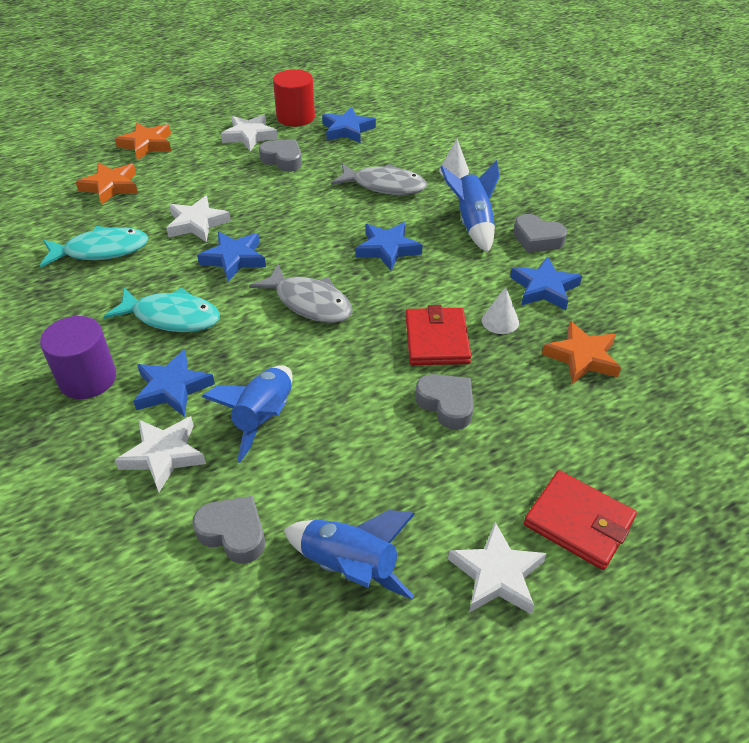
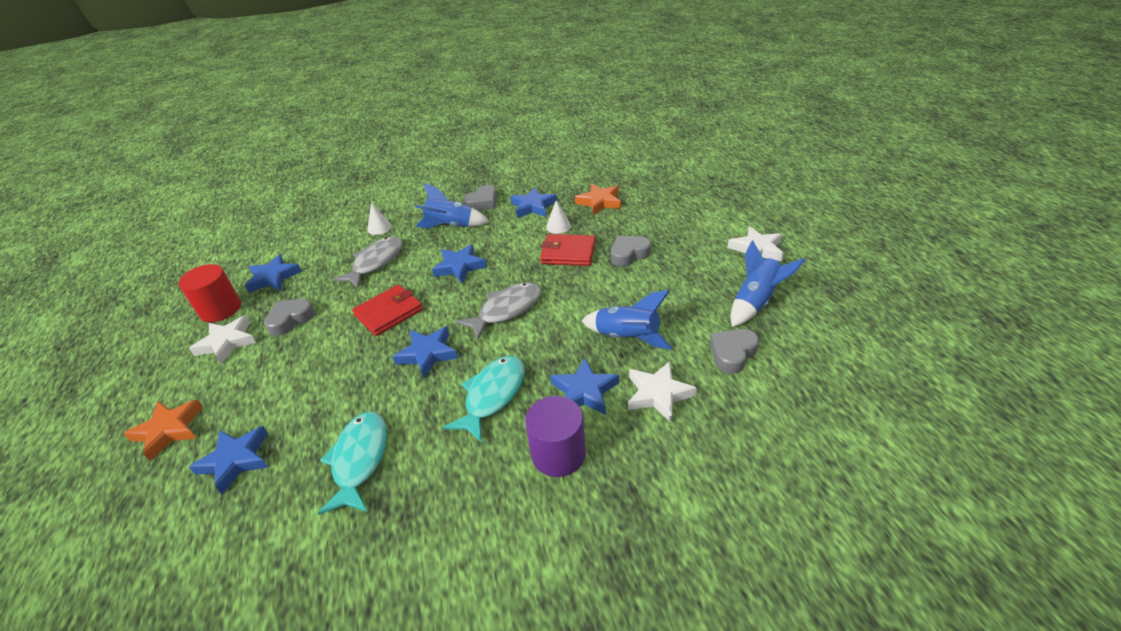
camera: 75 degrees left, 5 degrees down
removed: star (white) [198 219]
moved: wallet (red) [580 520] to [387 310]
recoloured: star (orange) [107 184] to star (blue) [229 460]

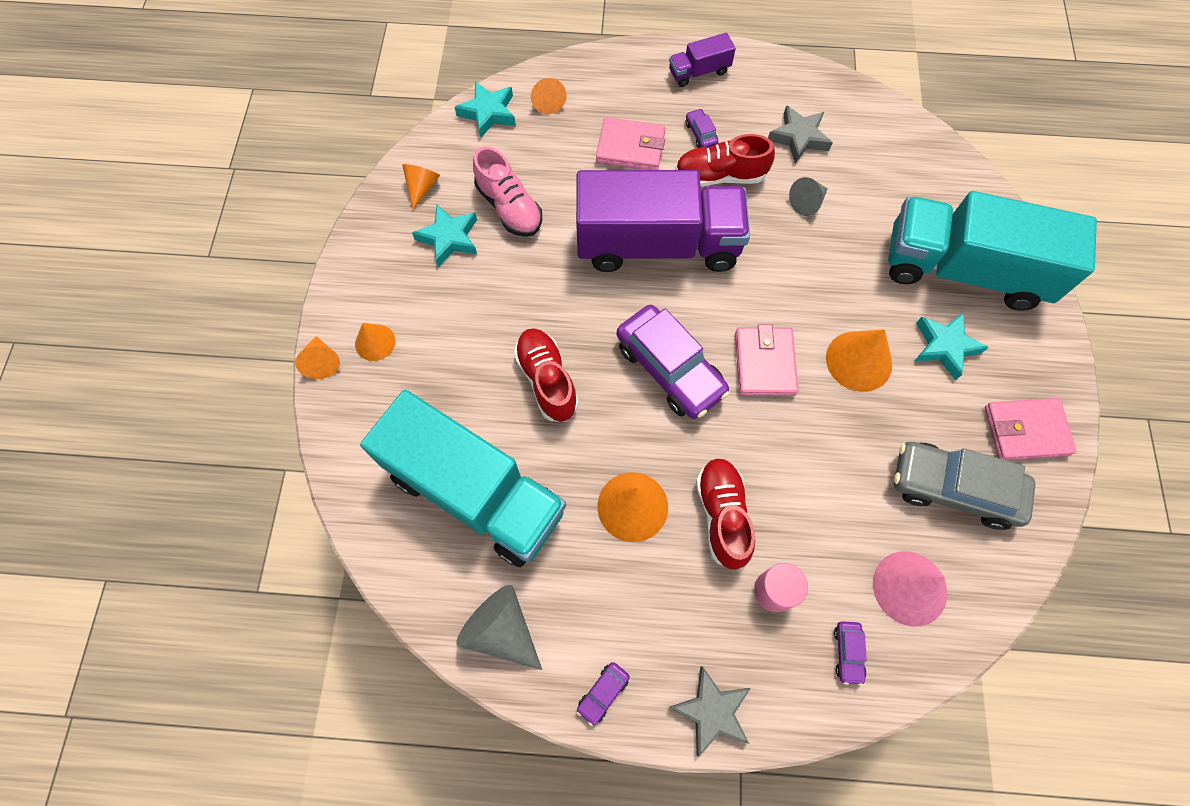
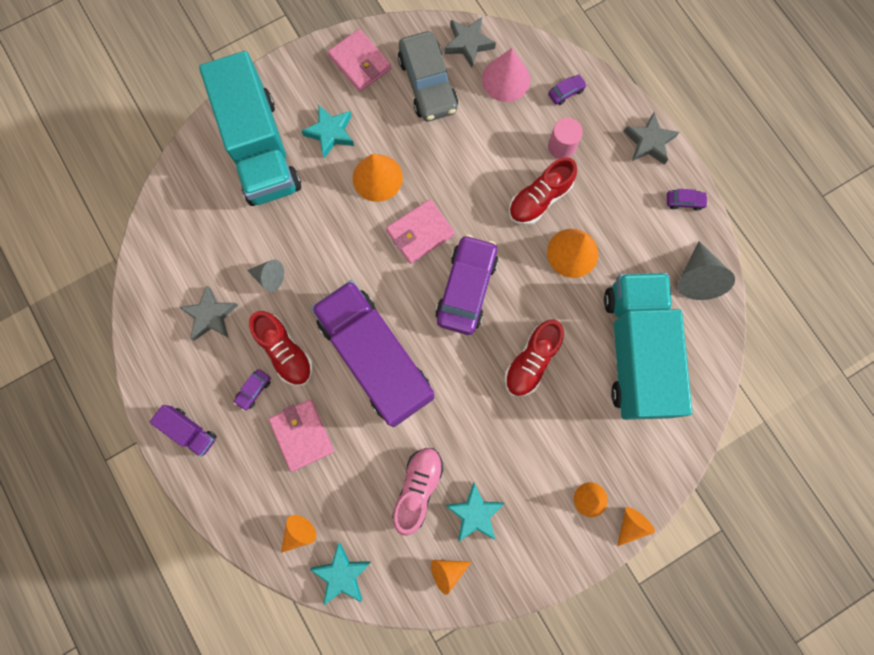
camera: 125 degrees left, 10 degrees up
added: star (grey) [470 42]

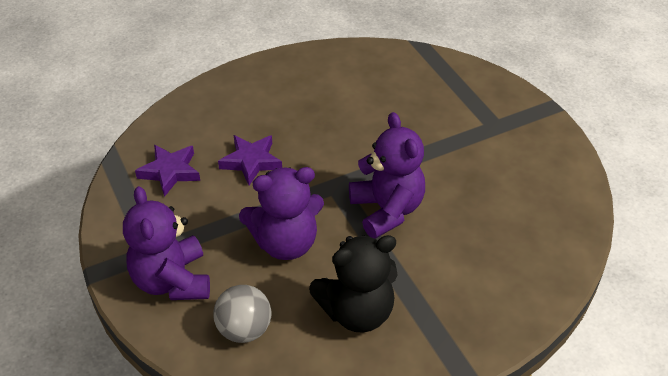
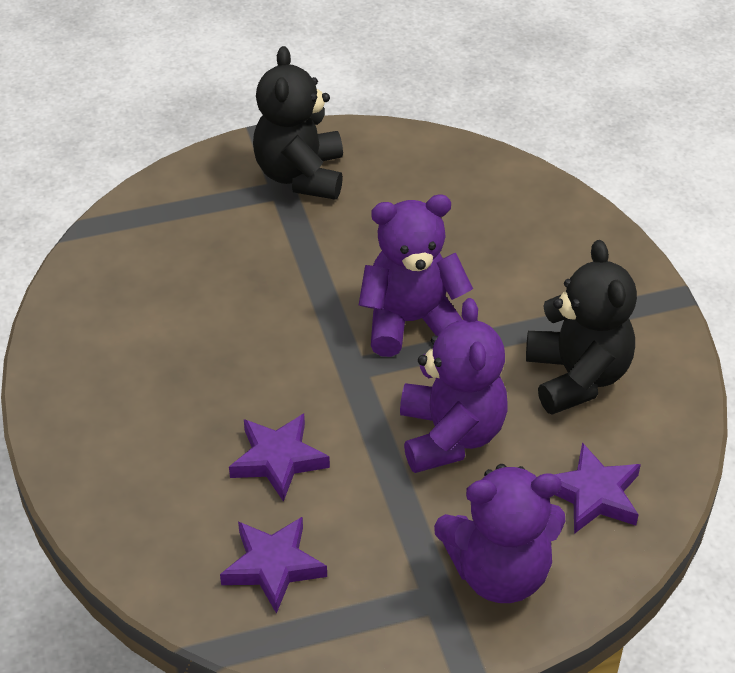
camera: 80 degrees left, 0 degrees up
added: teddy bear (black) [298 123]
replaced: ball (grey) [242 314] to star (purple) [597 488]

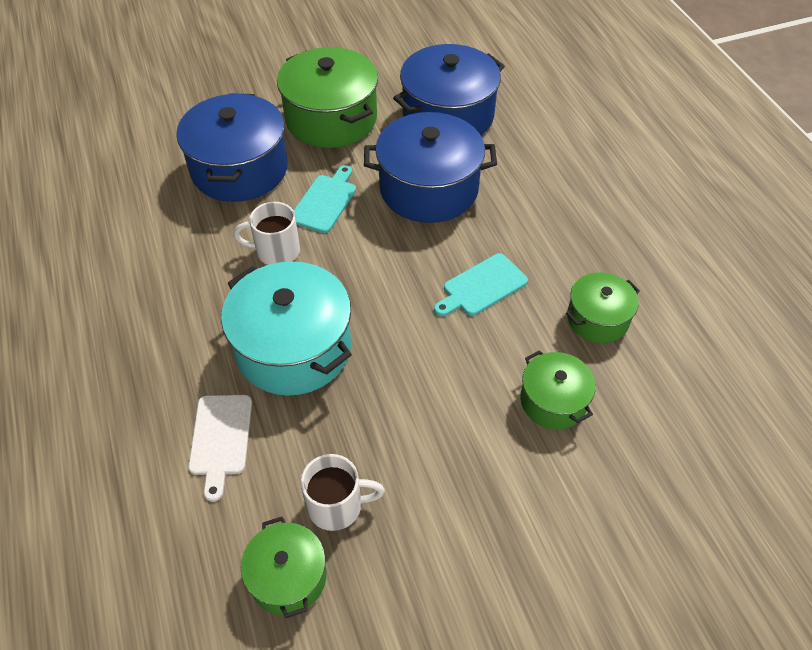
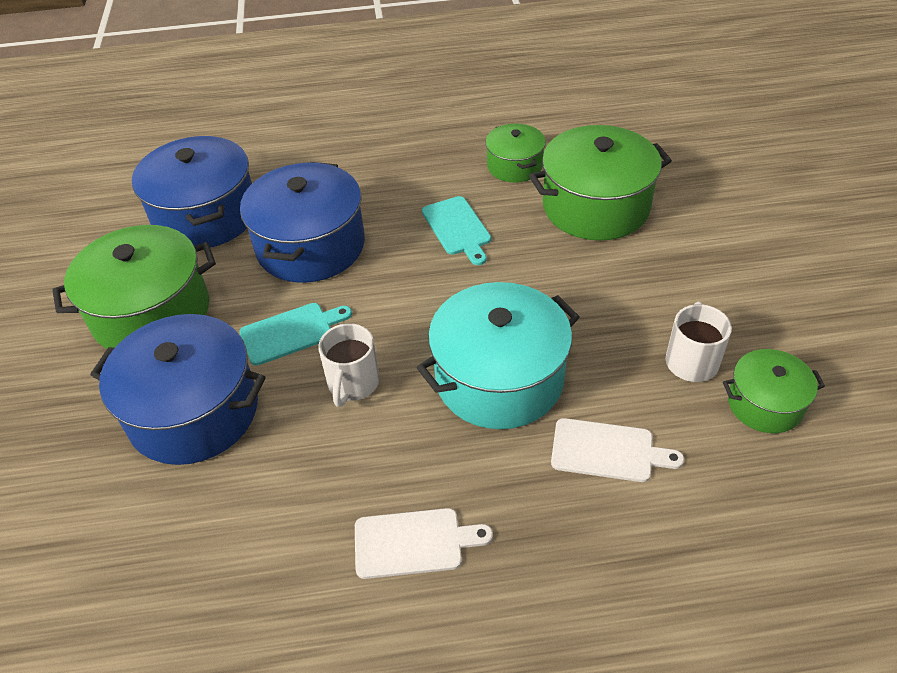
camera: 75 degrees left, 5 degrees down
added: cutting board (white) [424 543]
turned: cutting board (turquoise) [325 199] = [295 334] 120 degrees clockwise
resized: pot (green) [558 390] = [600 183] x1.81

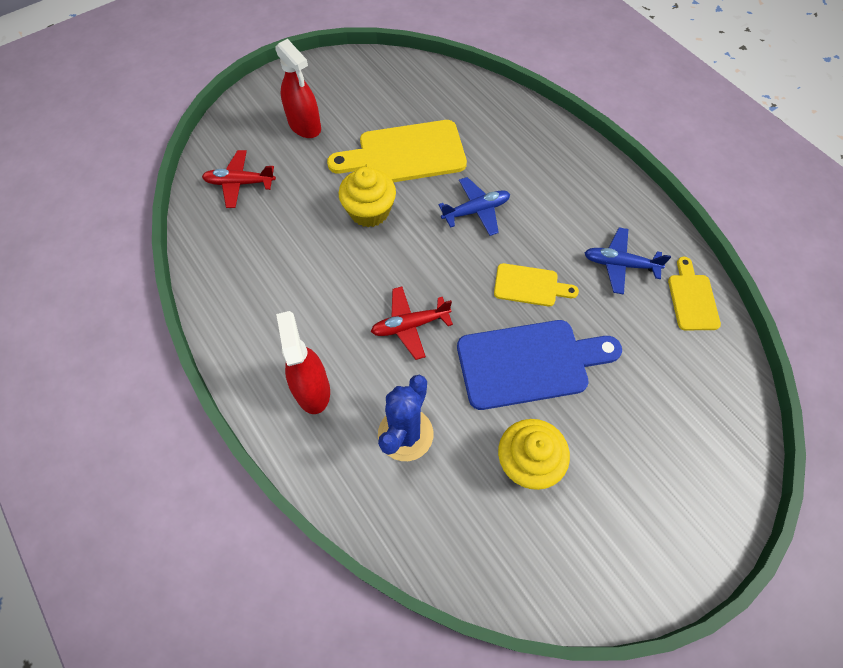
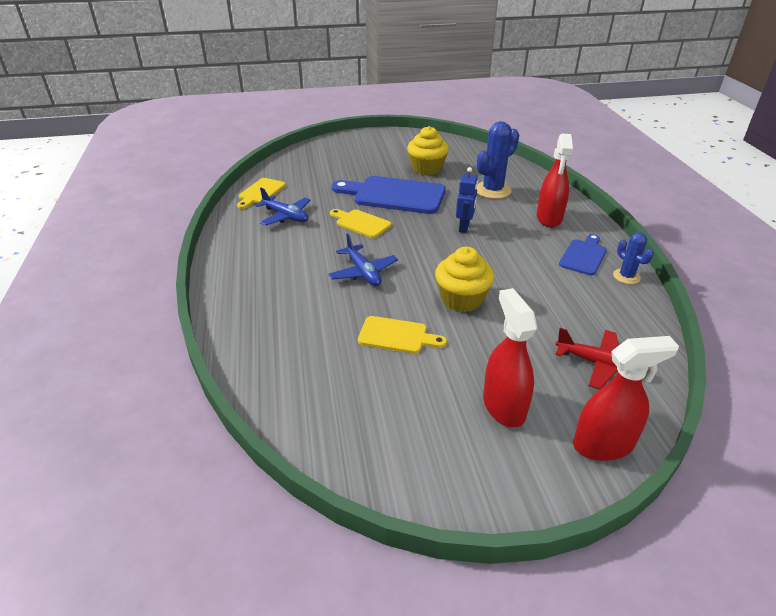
camera: 155 degrees left, 25 degrees down
added: cutting board (blue) [583 254]; spray bottle (red) [626 398]; cactus (blue) [633 258]
replaced: plane (red) [412 323] to robot (blue) [467 200]
turned: plane (blue) [474 206] = [363 260] 120 degrees counterclockwise
resized: cutting board (yellow) [397 151] = [402 335] x0.54

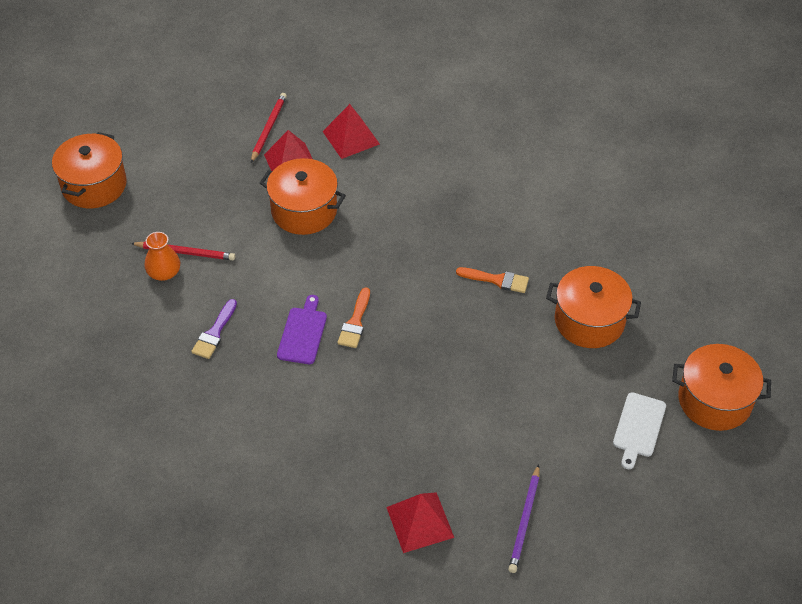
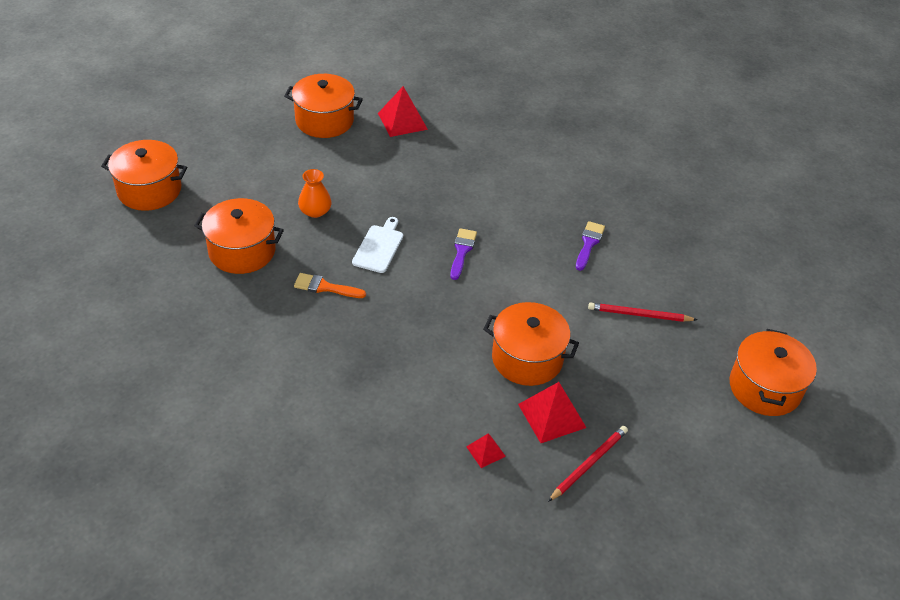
camera: 175 degrees right, 5 degrees down
removed: cutting board (purple) [302 329]
moved: vase (orange) [162 256] to [315 193]; cutting board (white) [639 430] to [377 245]
replaced: pencil (purple) [523 518] to pot (orange) [323 106]
recoloured: brush (orange) [353 317] to brush (purple) [463 254]
turned: pencil (red) [269 128] = [588 464] 150 degrees counterclockwise
resized: pyramid (red) [351 131] = [486 450] x0.55

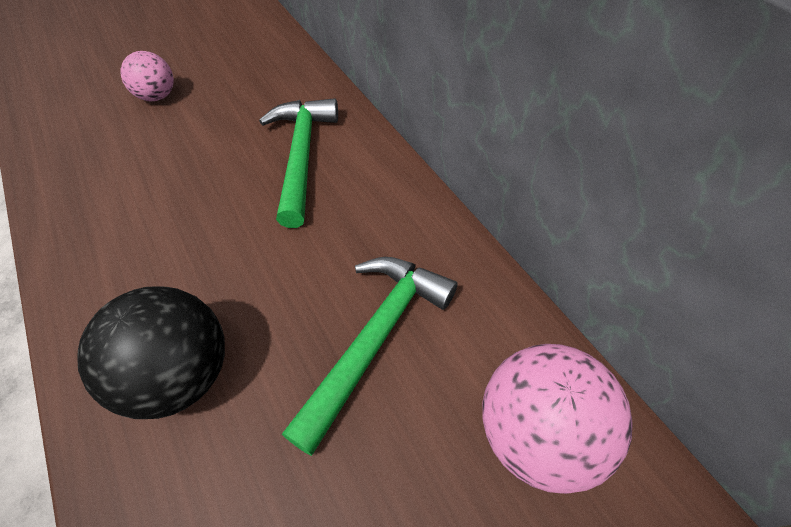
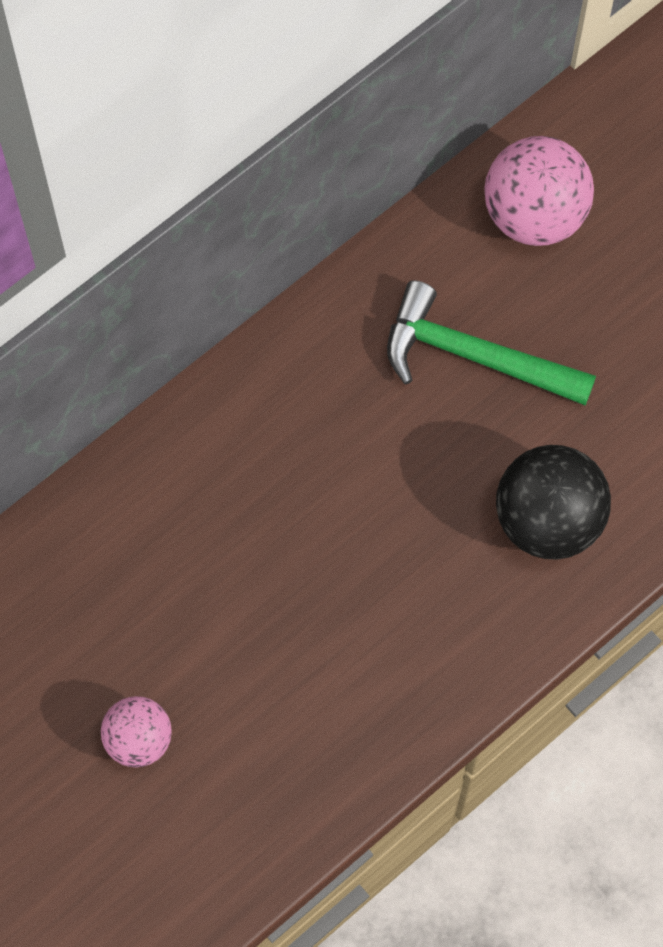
camera: 100 degrees left, 15 degrees up
removed: hammer (green) [298 163]

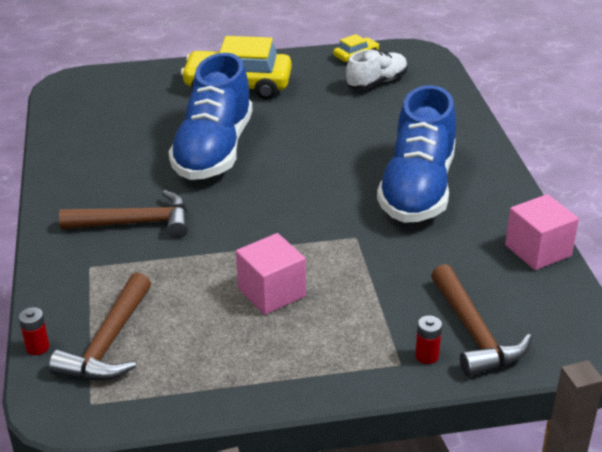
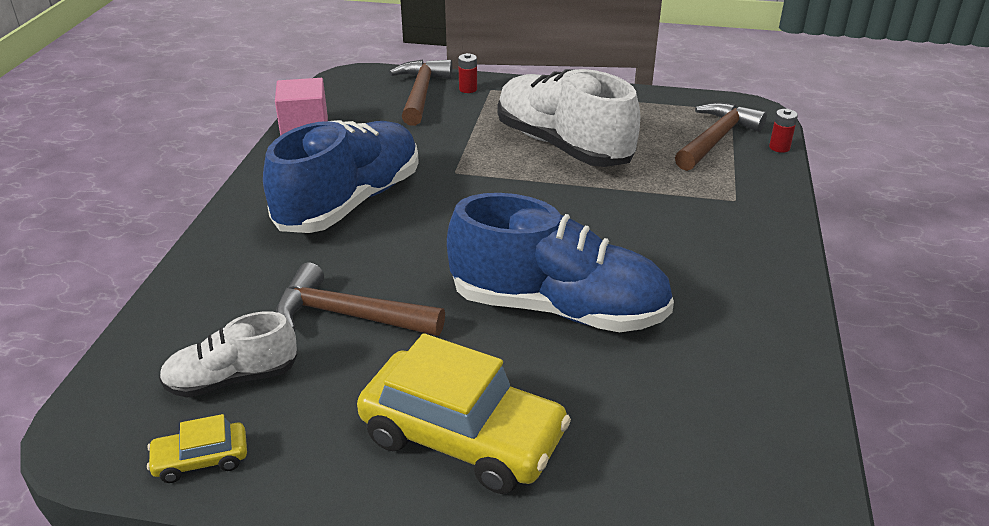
camera: 160 degrees left, 0 degrees up
moved: hammer (brown) [123 214] to [360 299]
replaced: cube (pink) [271 274] to shoe (white) [569 118]
turned: shoe (blue) [210 116] = [560 262] 75 degrees clockwise

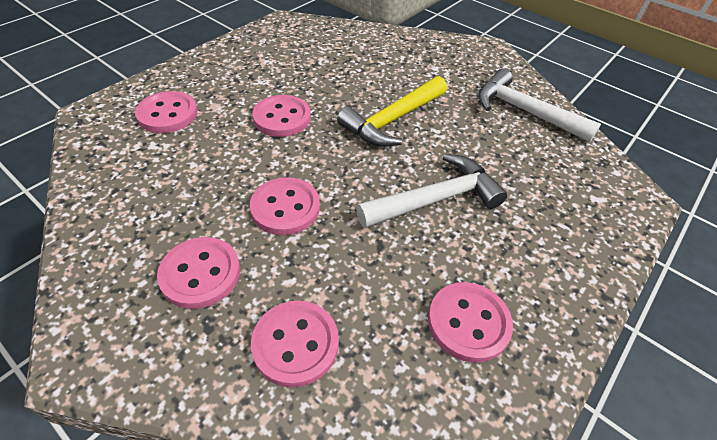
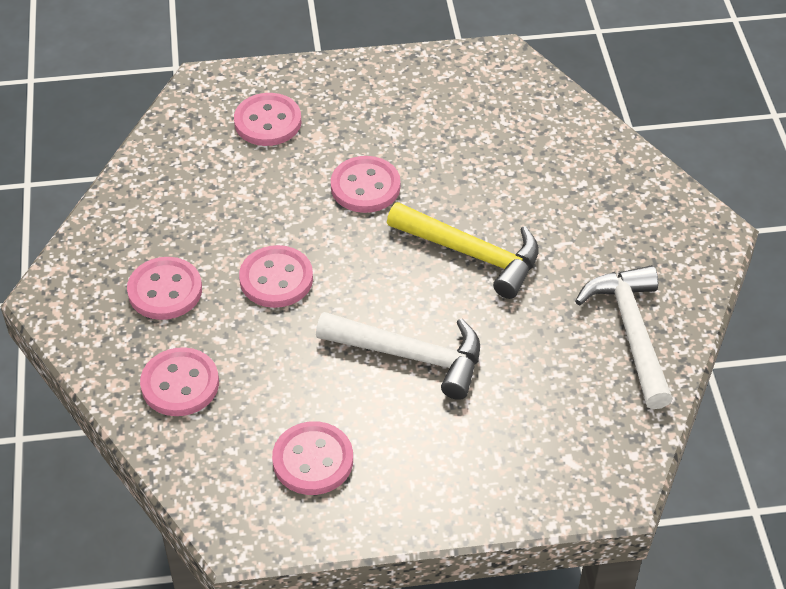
camera: 45 degrees right, 0 degrees up
turned: hammer (yellow) [392 111] = [463 250] 150 degrees counterclockwise

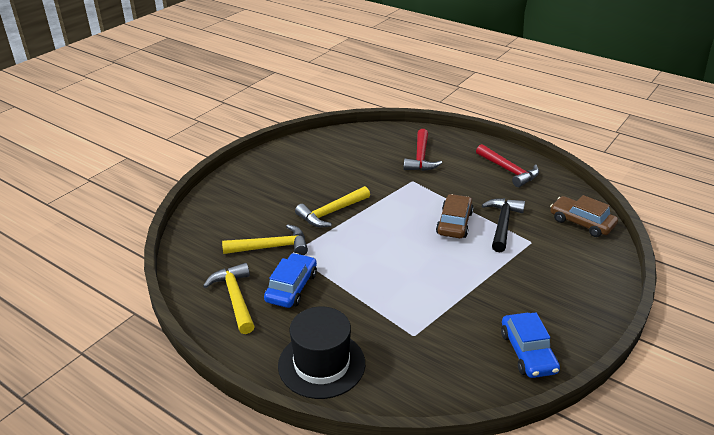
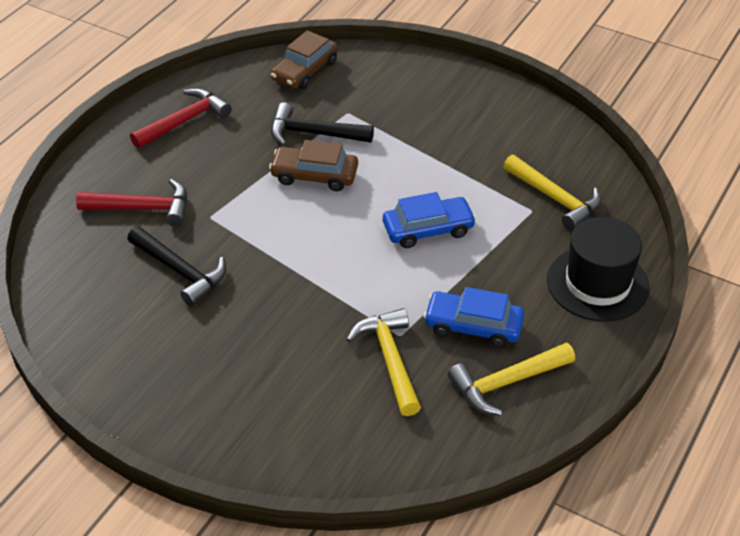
camera: 95 degrees left, 10 degrees up
added: hammer (black) [176 267]
moved: hammer (yellow) [332 206] to [552 193]; car (blue) [530 345] to [429 220]

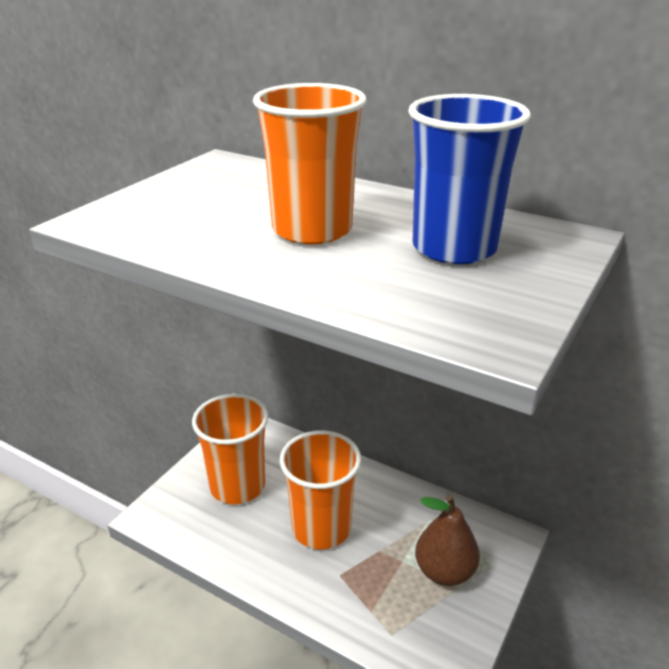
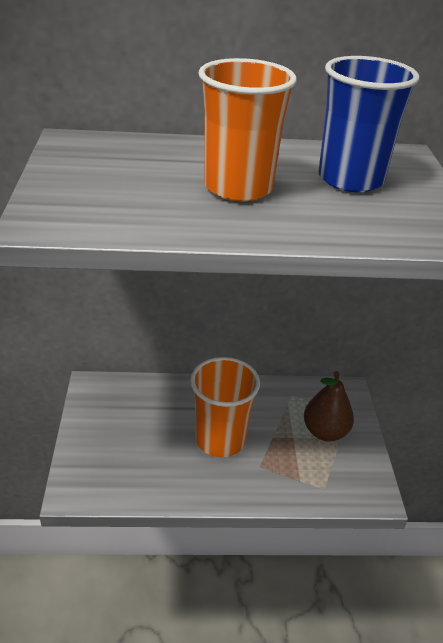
camera: 35 degrees left, 5 degrees up
removed: cup (orange) [230 449]

